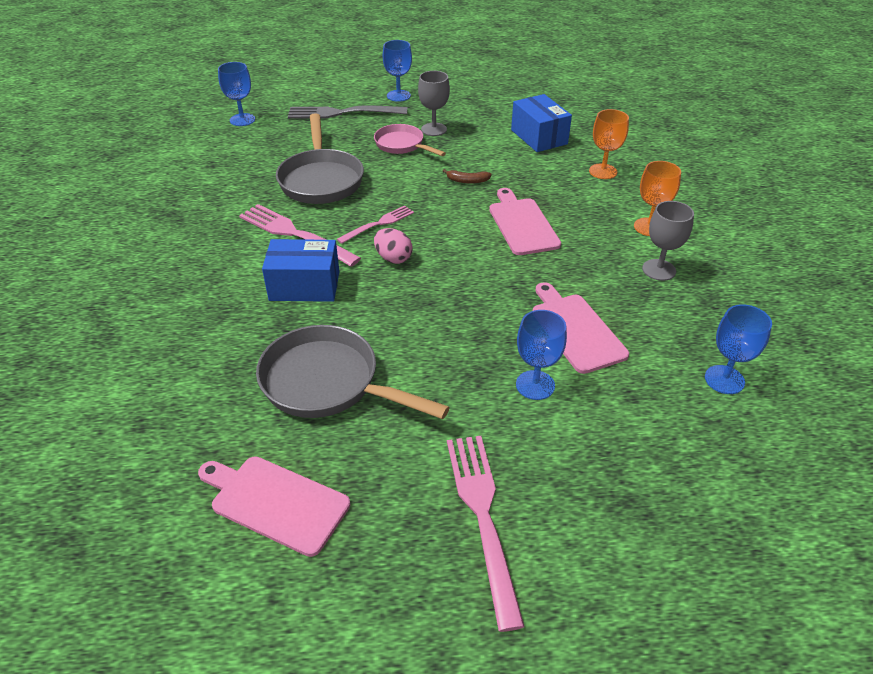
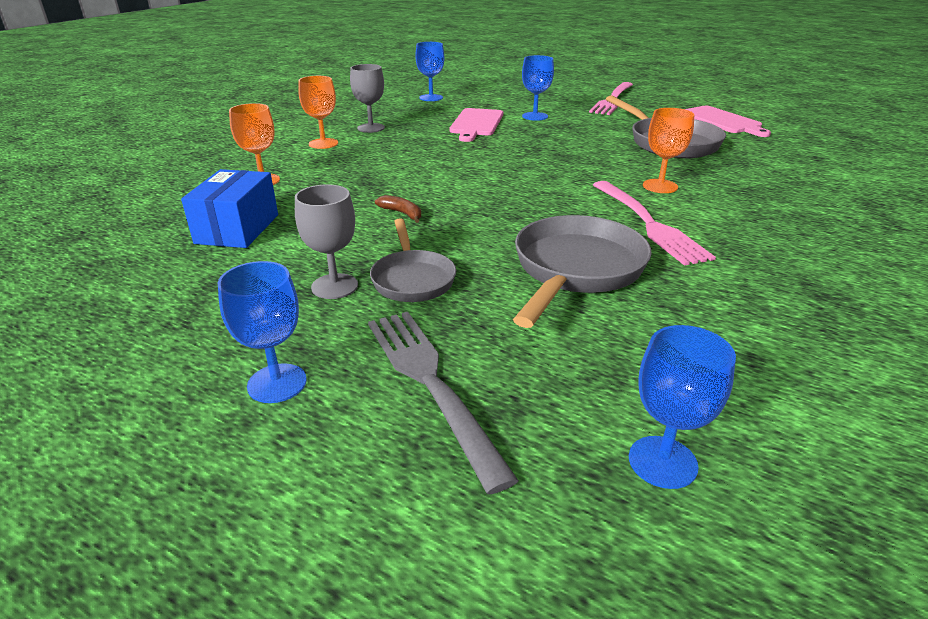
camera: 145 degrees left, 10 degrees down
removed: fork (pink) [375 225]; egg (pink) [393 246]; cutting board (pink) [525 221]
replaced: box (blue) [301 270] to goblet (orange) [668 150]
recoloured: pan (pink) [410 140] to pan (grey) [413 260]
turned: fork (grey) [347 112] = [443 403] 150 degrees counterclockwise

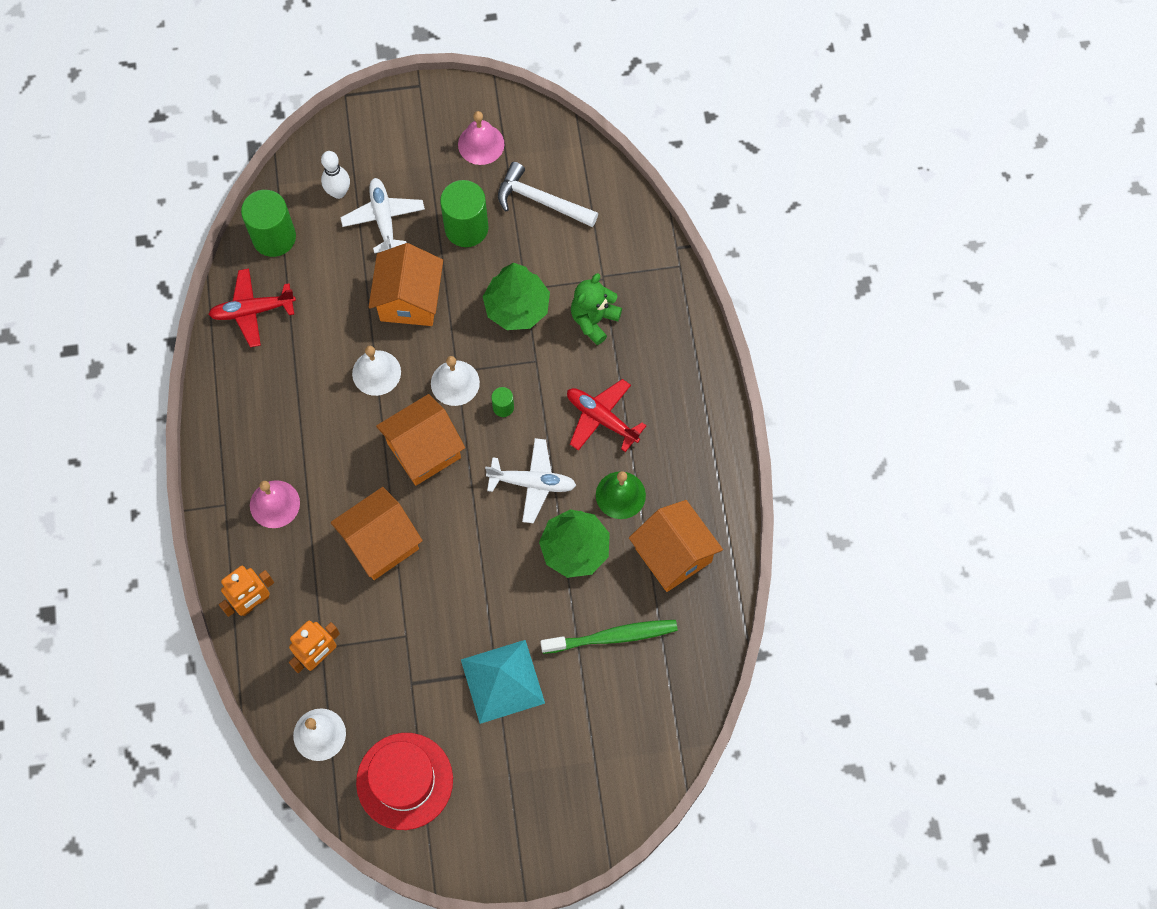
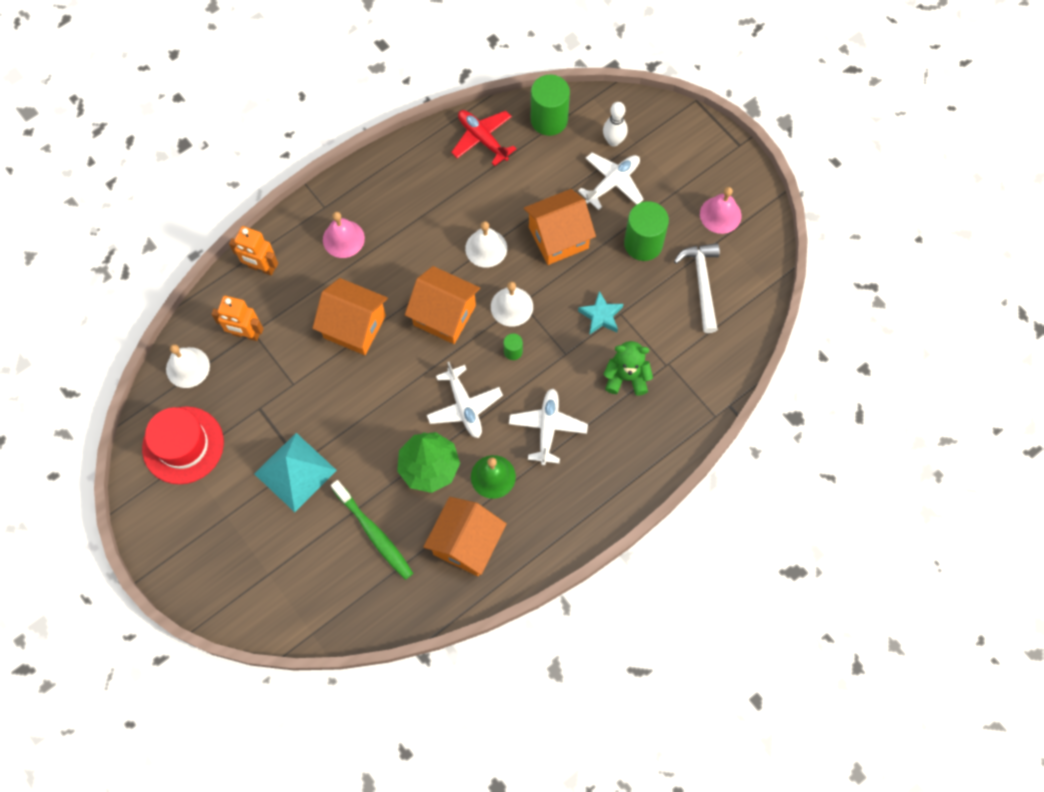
camera: 60 degrees right, 0 degrees up
replaced: tree (green) [516 296] to star (turquoise) [600 313]
recoloured: plane (red) [607 415] to plane (white) [548 427]

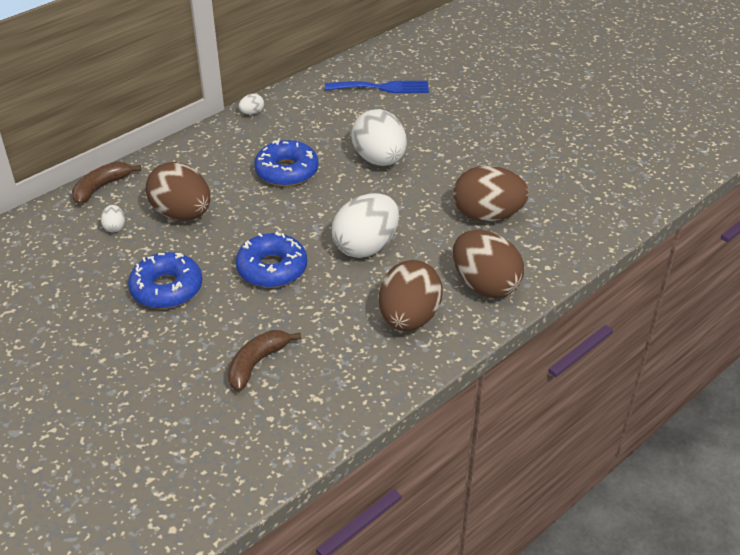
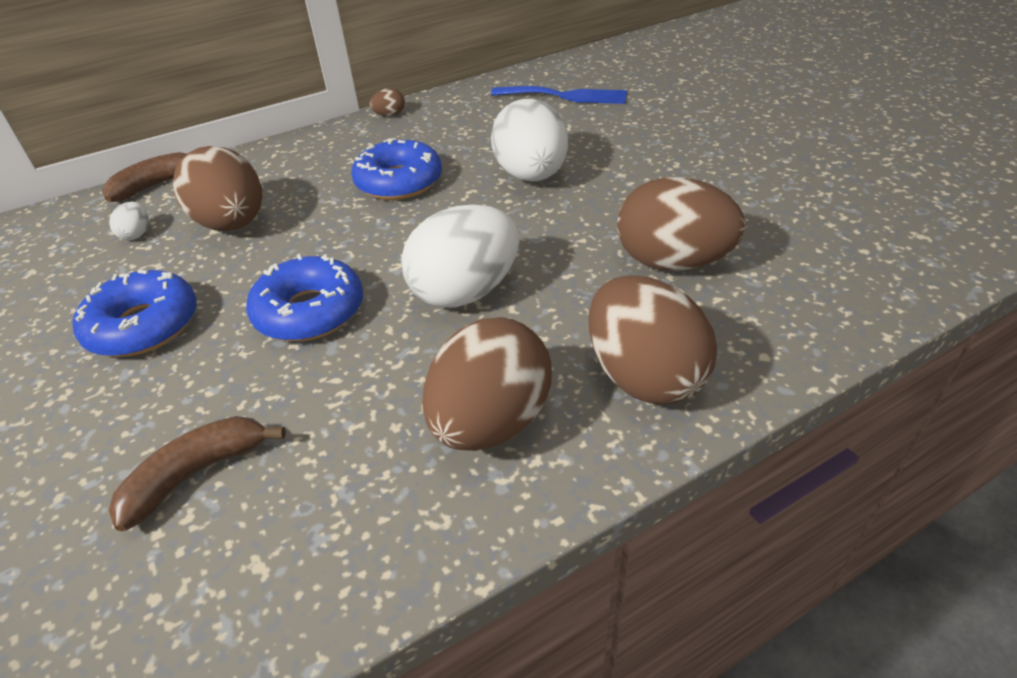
camera: 15 degrees right, 0 degrees up
recoloured: egg (white) [251 104] to egg (brown) [387 102]

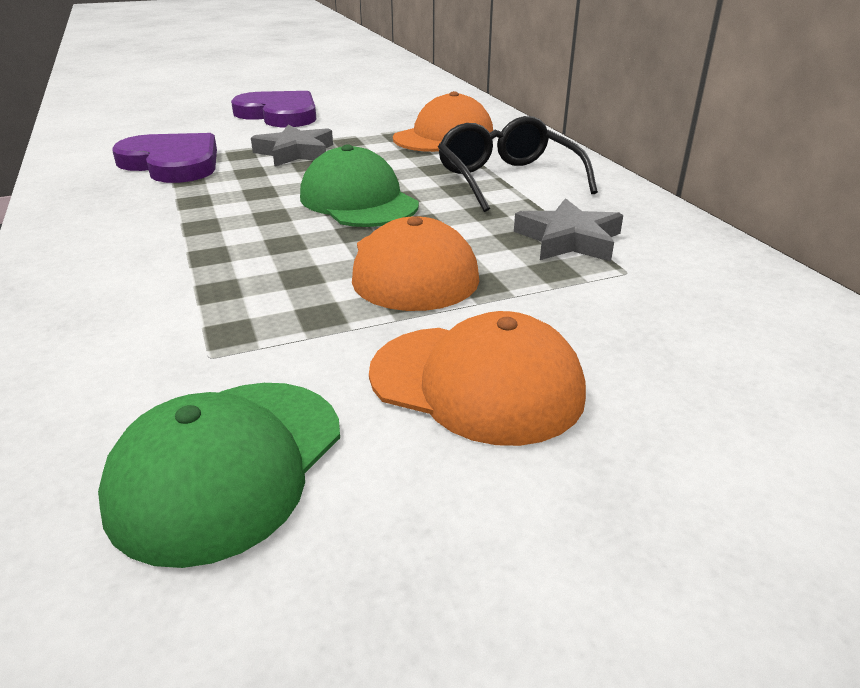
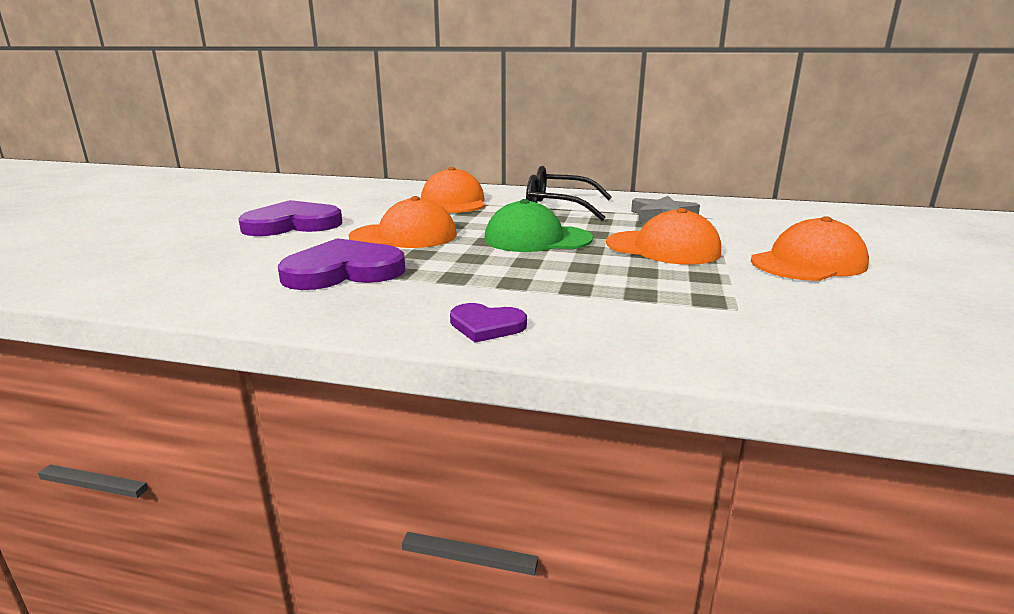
camera: 55 degrees left, 10 degrees down
removed: cap (green) [219 475]
added: heart (purple) [488 323]
replaced: star (grey) [292 146] to cap (orange) [403 222]

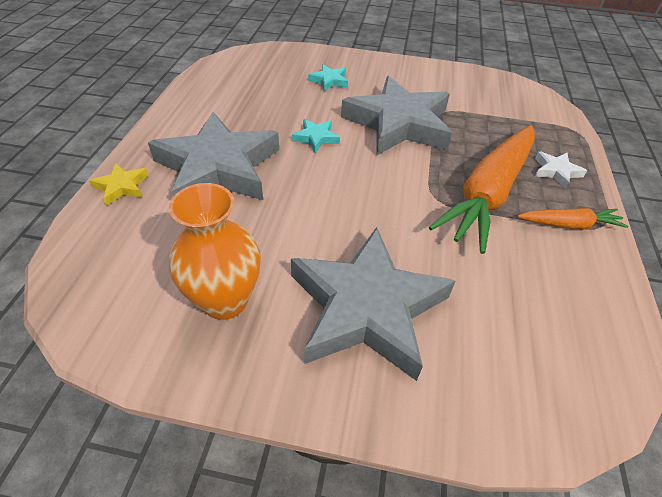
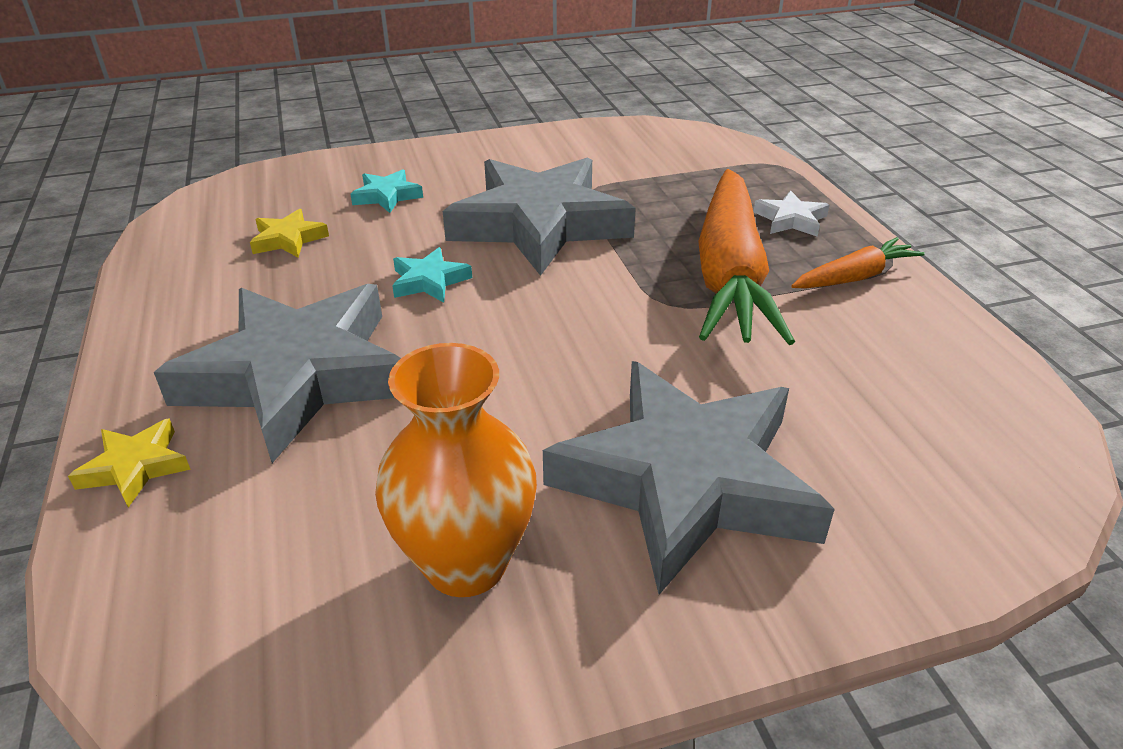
camera: 25 degrees left, 10 degrees down
added: star (yellow) [289 233]

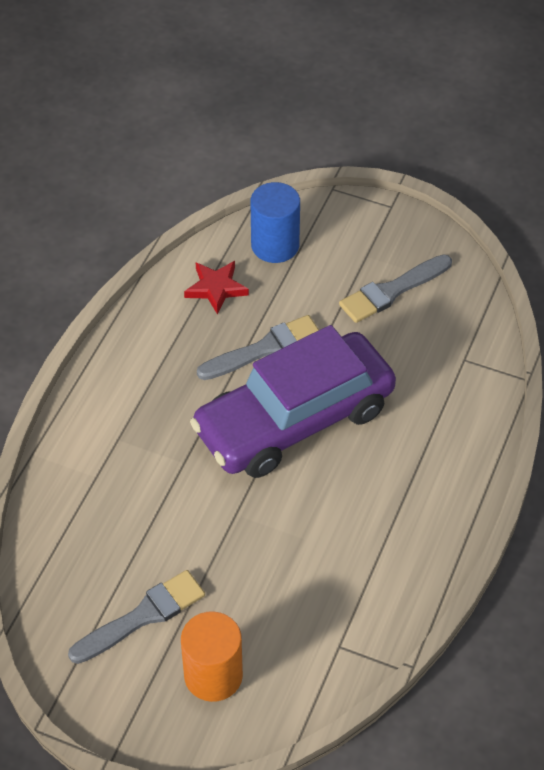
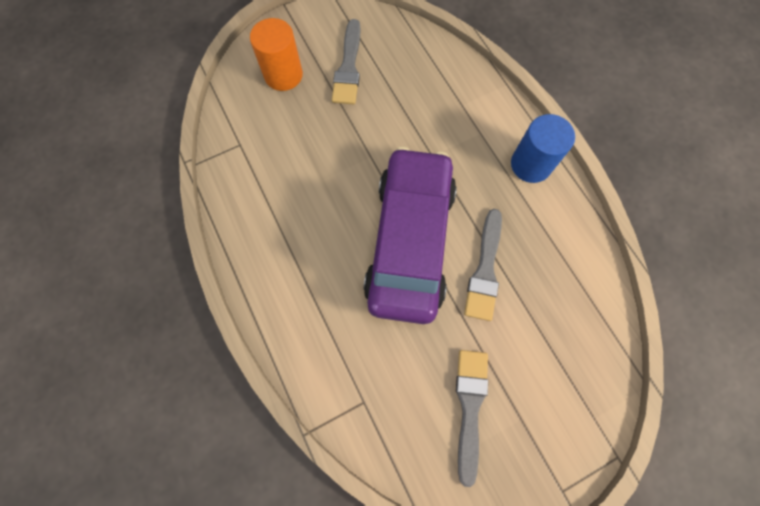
camera: 130 degrees right, 20 degrees up
removed: star (red) [216 288]
moved: cylinder (blue) [275 222] to [543 148]

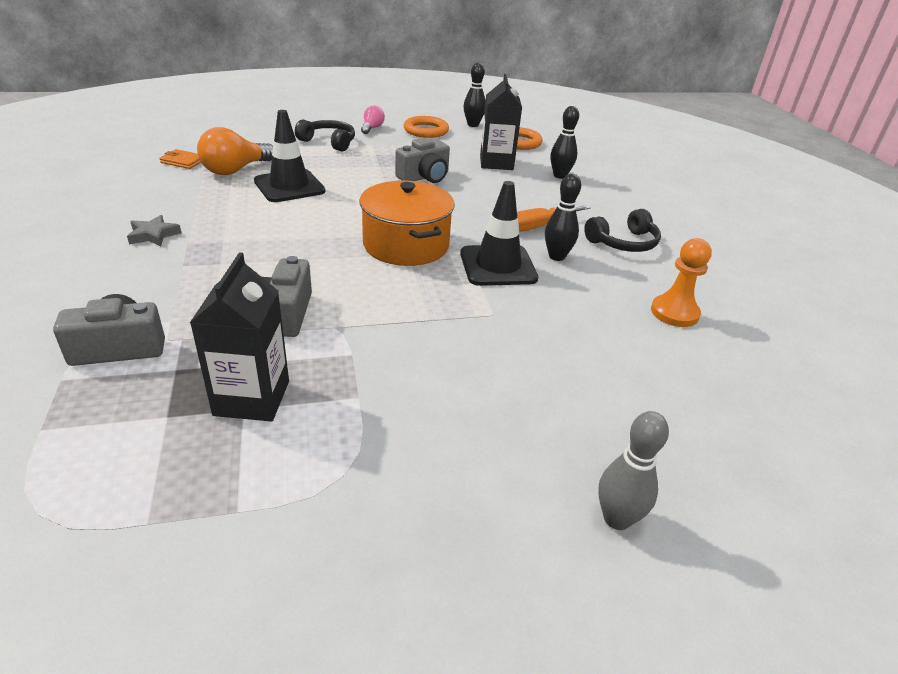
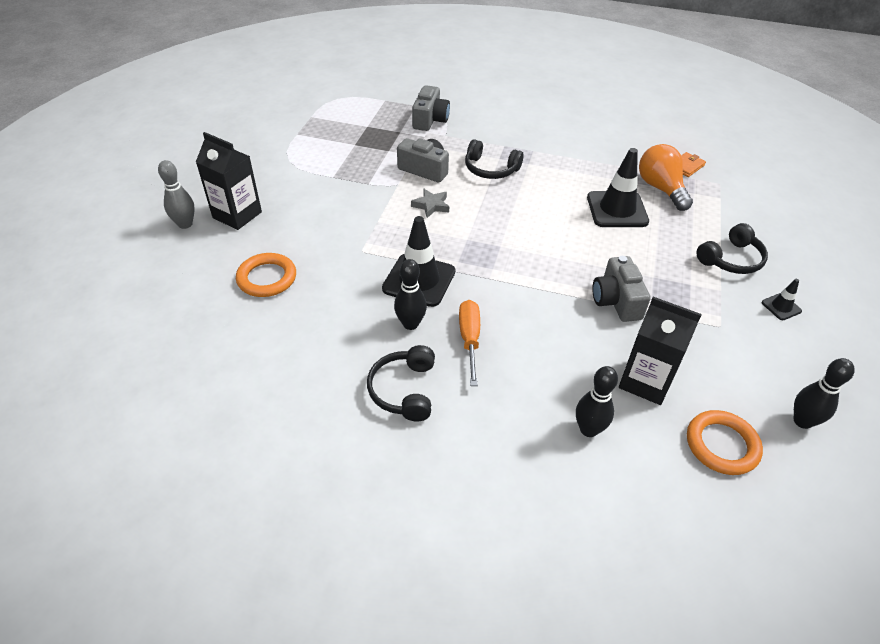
camera: 120 degrees right, 10 degrees up
removed: pot (orange) [407 223]; pawn (orange) [681 282]
added: headphones (black) [494 159]
moved: star (grey) [154 231] to [430 203]; carton (black) [239 337] to [229 181]; ring (orange) [426 127] to [266 275]
replaced: light bulb (pink) [373 120] to traffic cone (black) [782 299]

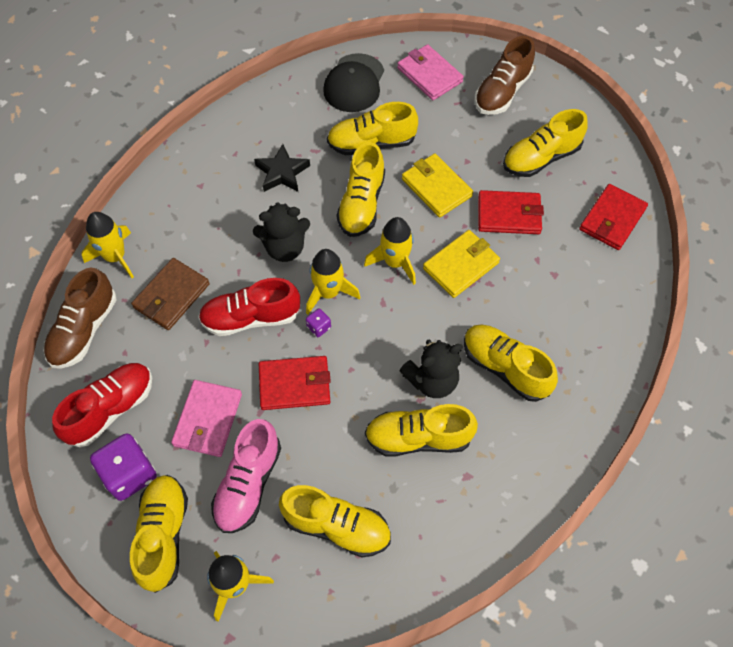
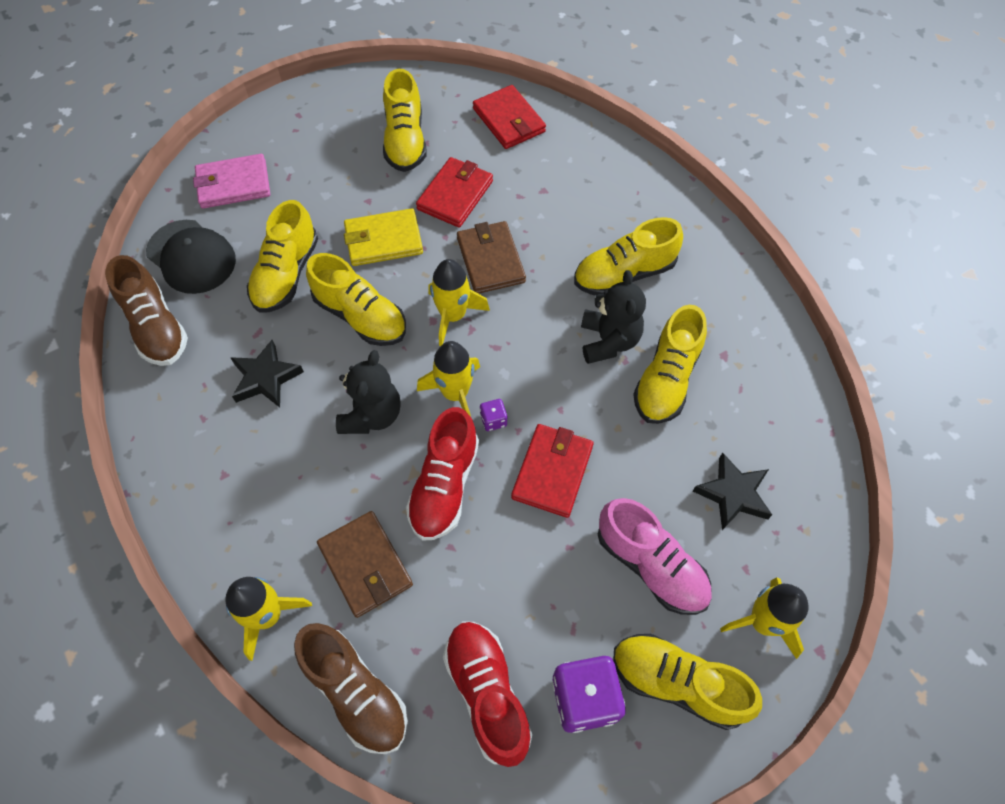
camera: 65 degrees left, 0 degrees up
removed: wallet (pink) [206 418]
moved: shoe (brown) [504 75] to [146 310]
replaced: shoe (yellow) [335 521] to star (black) [732 491]
recoloured: wallet (yellow) [461 264] to wallet (brown) [491 257]

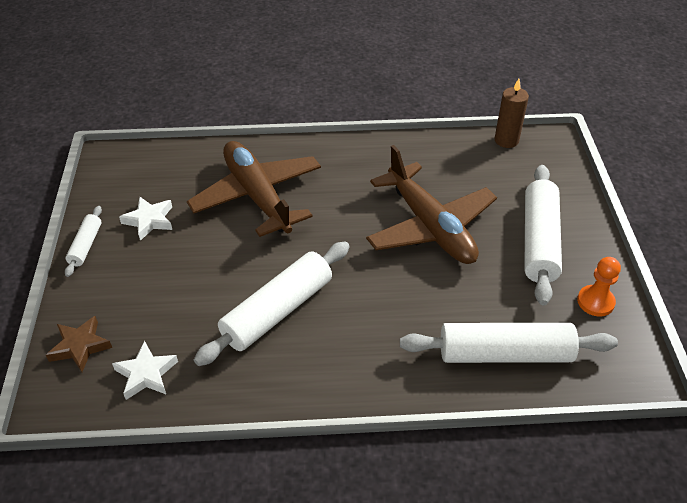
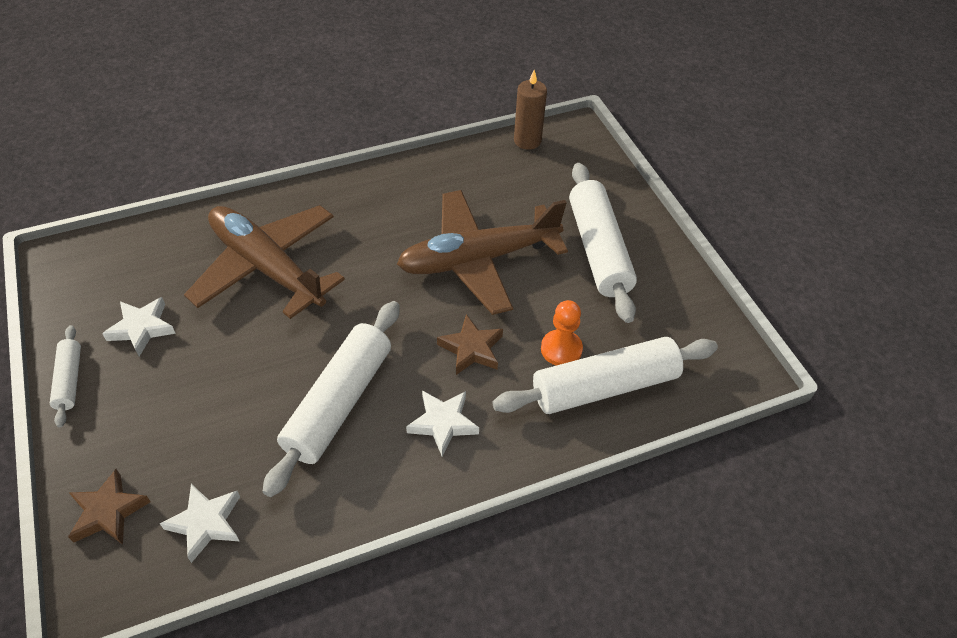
camera: 20 degrees left, 5 degrees up
added: star (white) [442 423]; star (brown) [470 344]
moved: pawn (orange) [599 286] to [562 332]
turned: plane (brown) [431 204] = [482 252] 120 degrees clockwise

